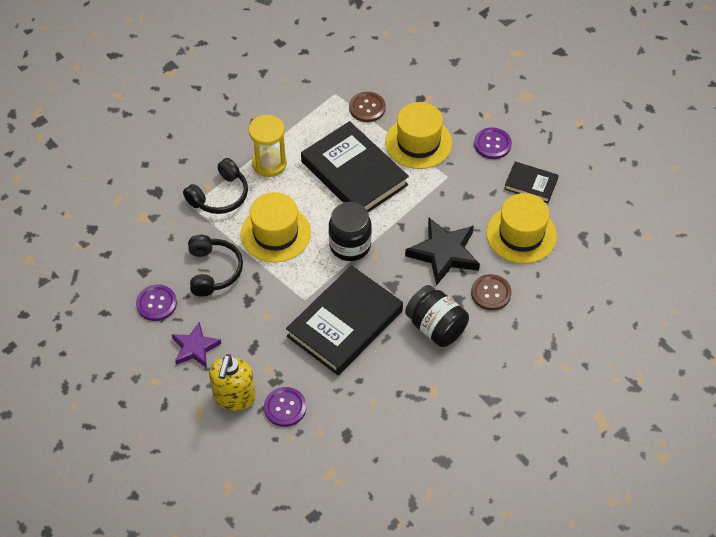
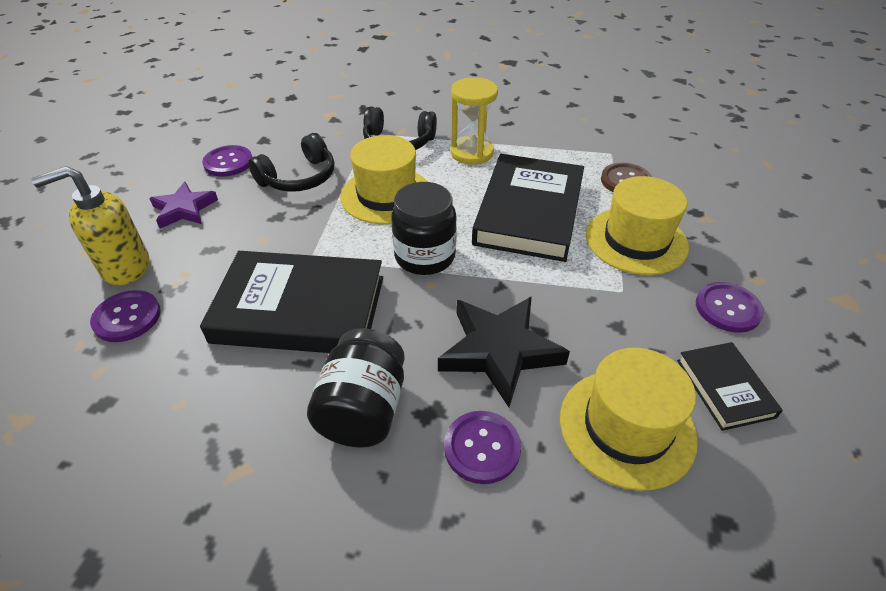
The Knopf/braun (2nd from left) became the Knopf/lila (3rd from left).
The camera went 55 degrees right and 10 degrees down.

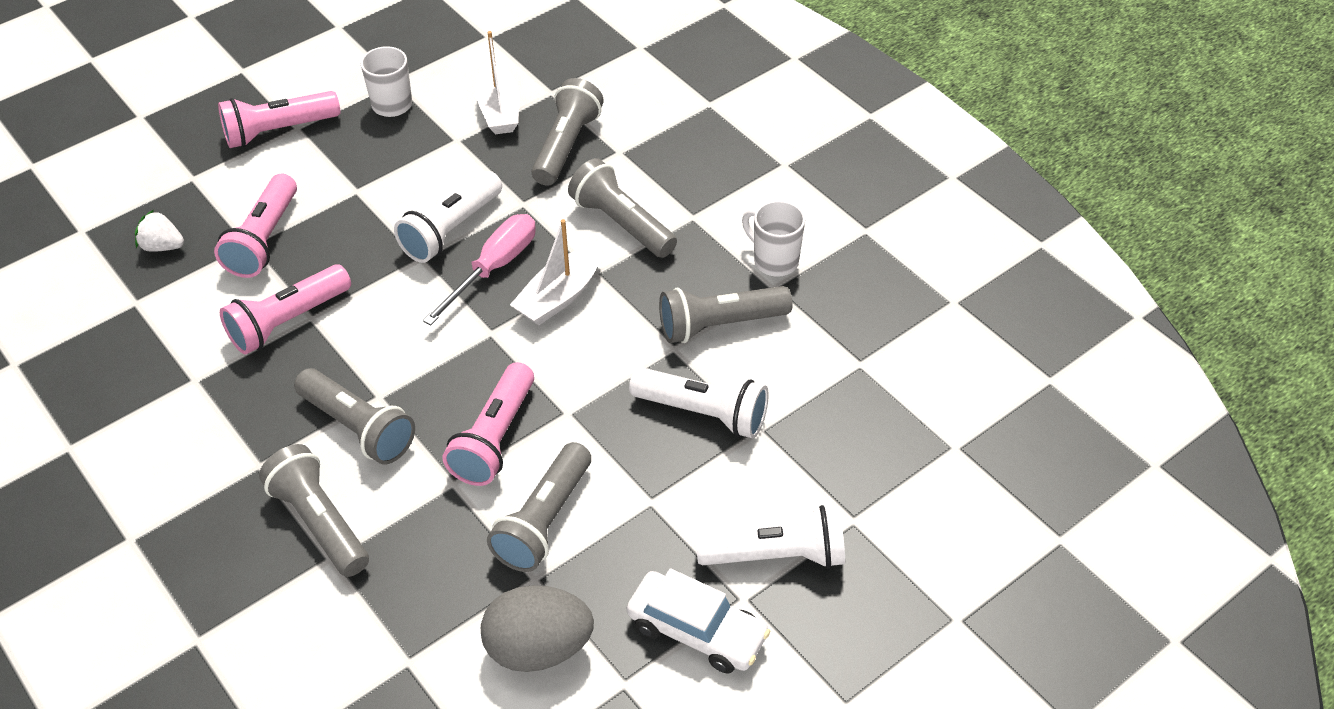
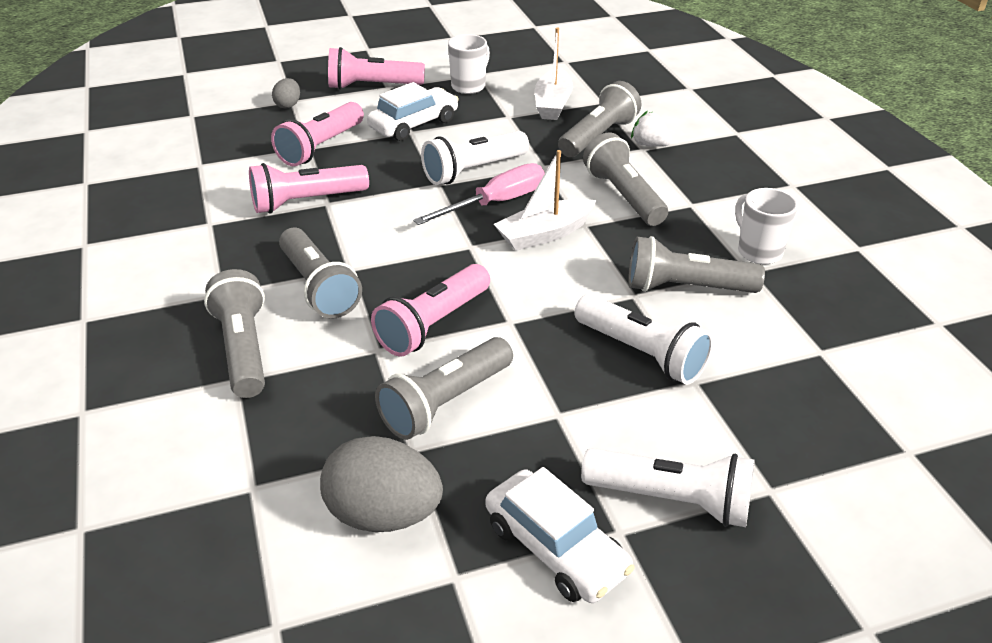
The Ei/grau (1st from left) appeared.
The Auto/weiß (1st from left) appeared.
The Erdbeere/weiß moved.
The camera went 20 degrees right and 10 degrees down.

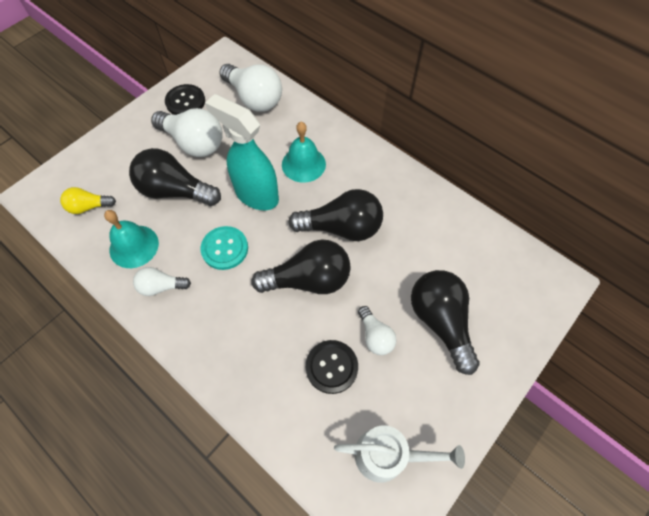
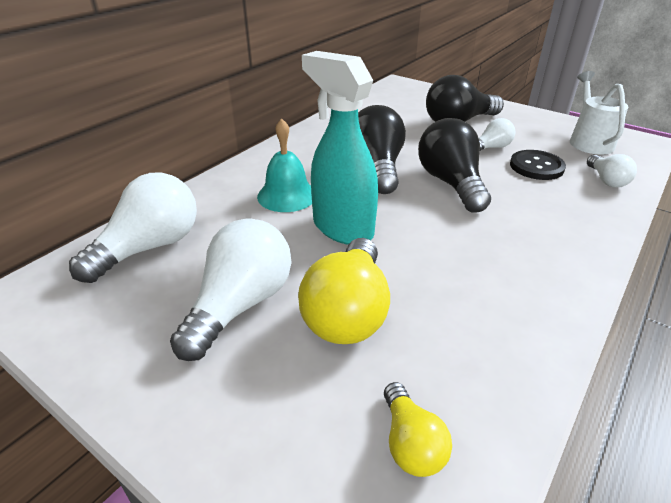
The Glocke/türkis (1st from left) disappeared.
The Knopf/schwarz (1st from left) disappeared.
The Knopf/türkis disappeared.
The Glühbirne/weiß (1st from left in the first image) moved.
The Glühbirne/schwarz (1st from left) became the Glühbirne/gelb (1st from left).
The Sprühflasche/türkis turned 105 degrees clockwise.
The camera went 95 degrees left and 25 degrees down.

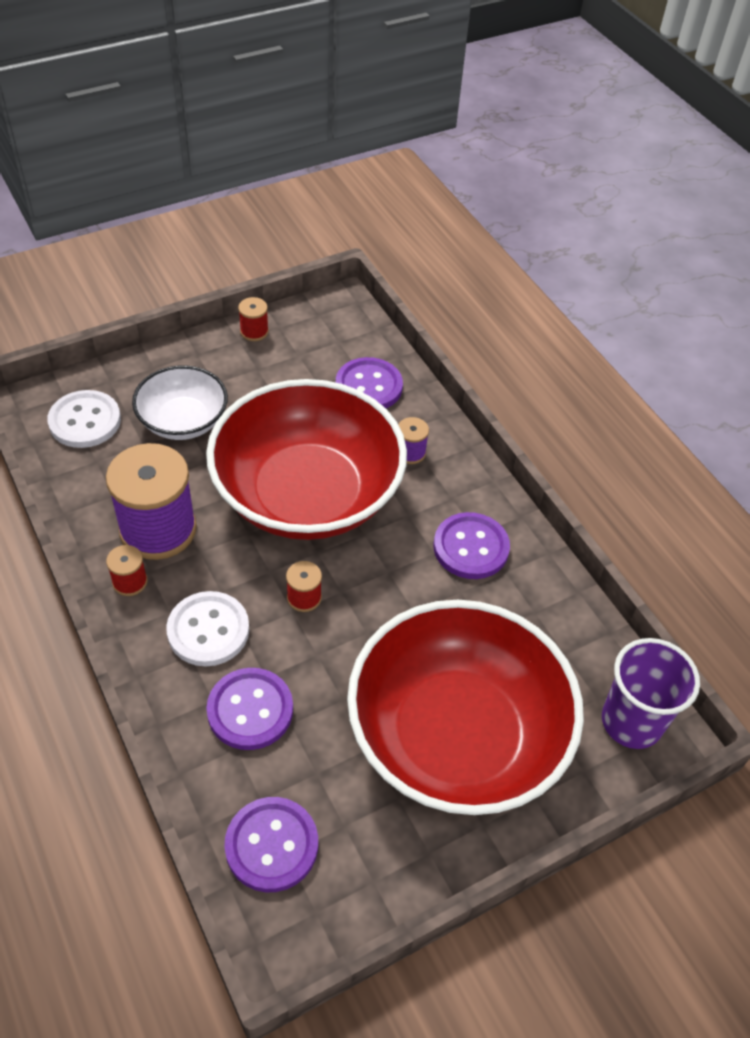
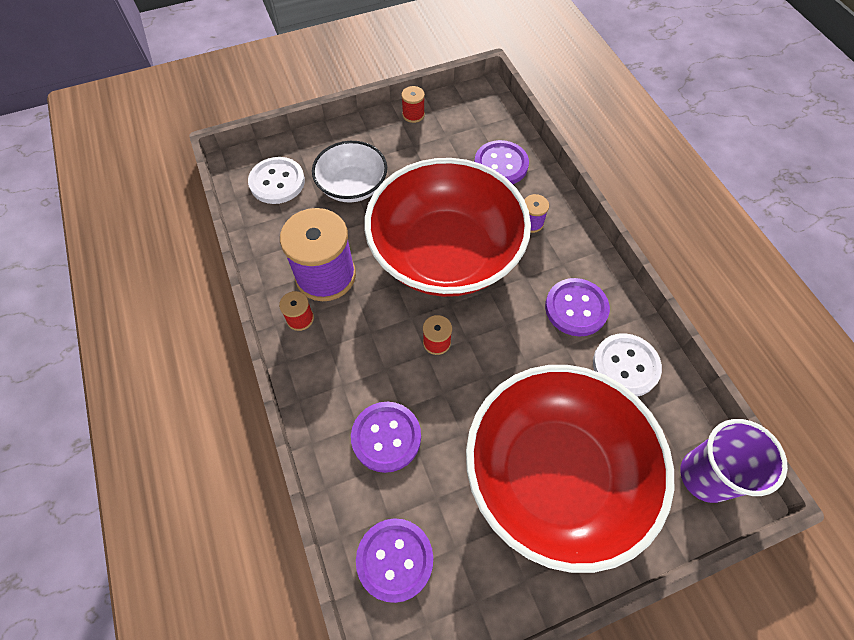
The Knopf/weiß (2nd from left) moved.
The camera went 10 degrees right and 10 degrees up.

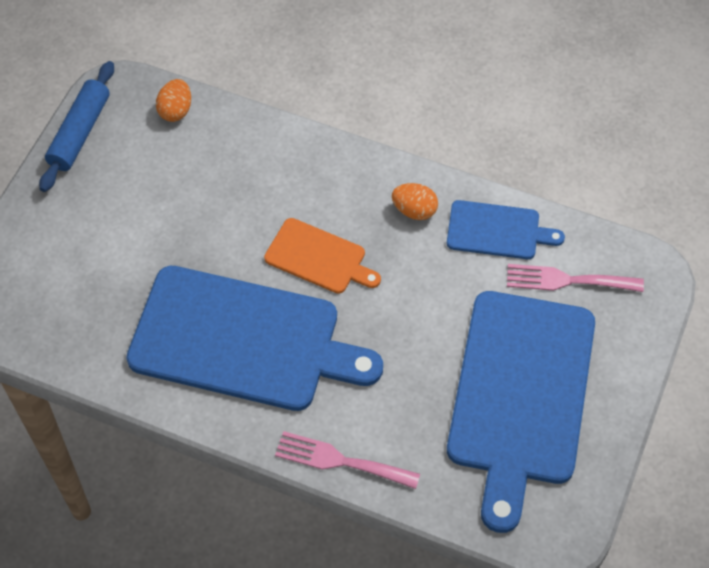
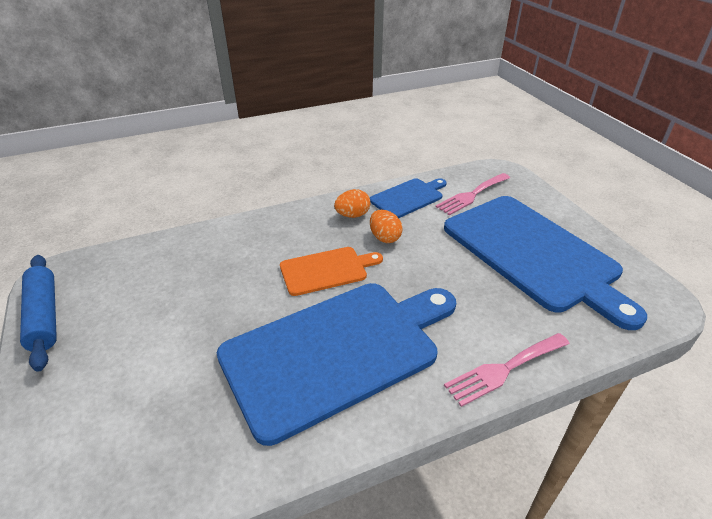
The Ei/orange (1st from left in the first image) moved.
The camera went 45 degrees left and 20 degrees down.

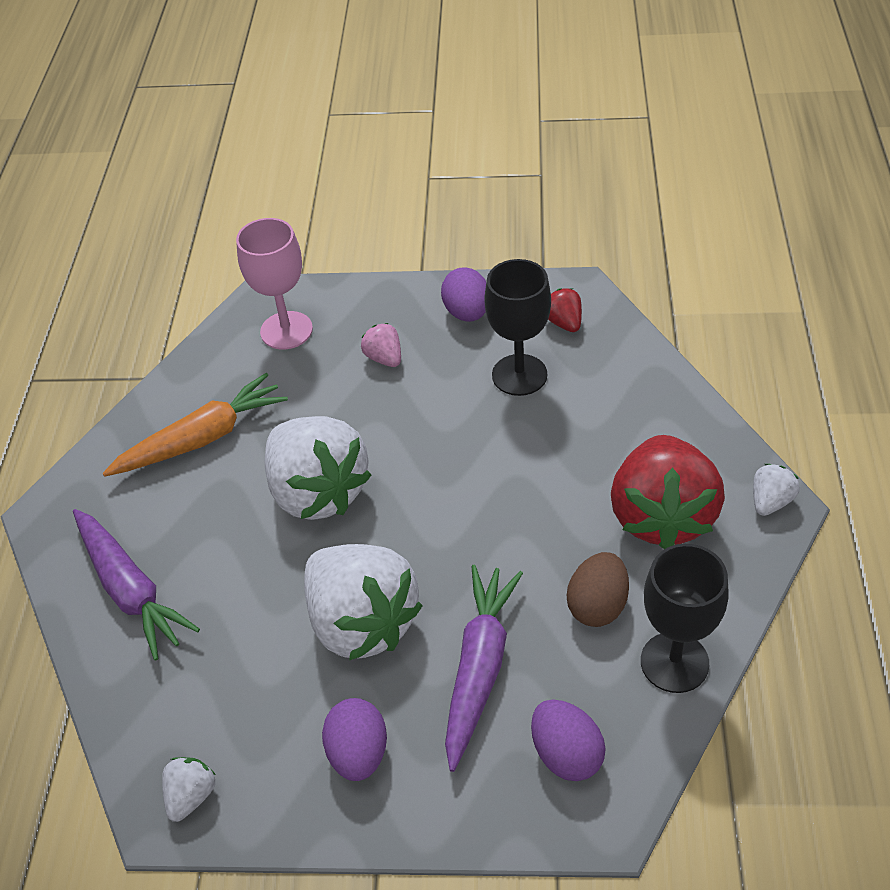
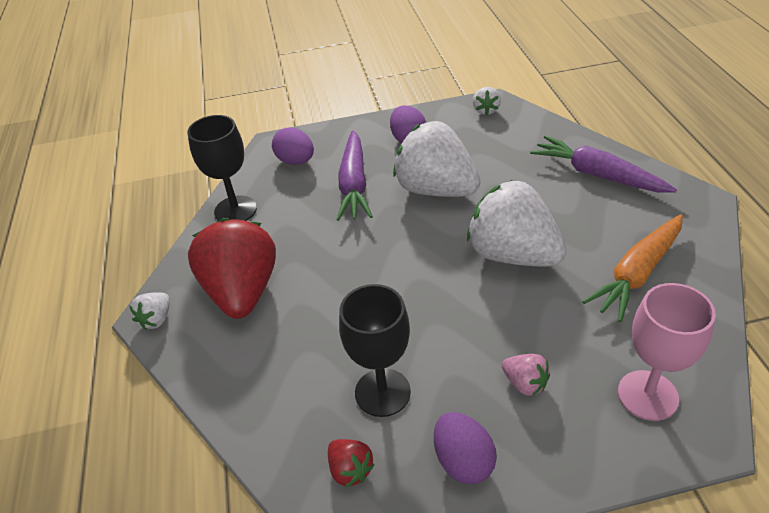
The Ei/braun disappeared.
The camera went 165 degrees right and 5 degrees down.

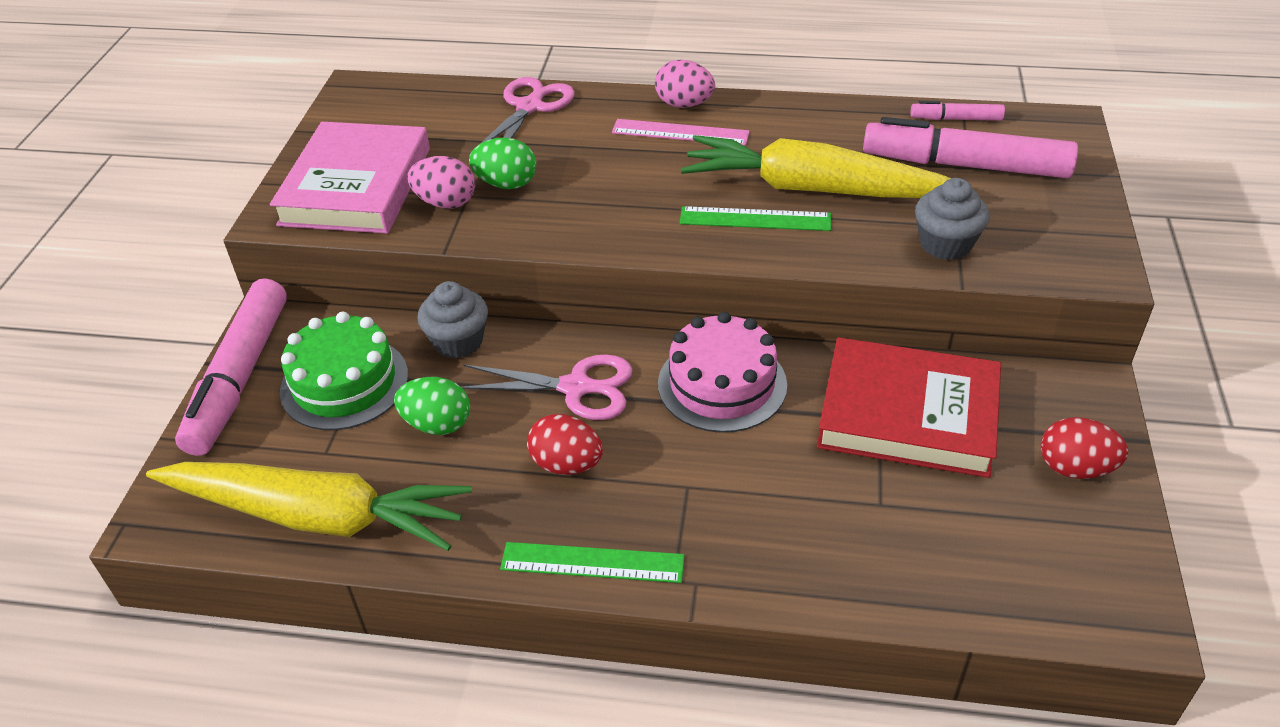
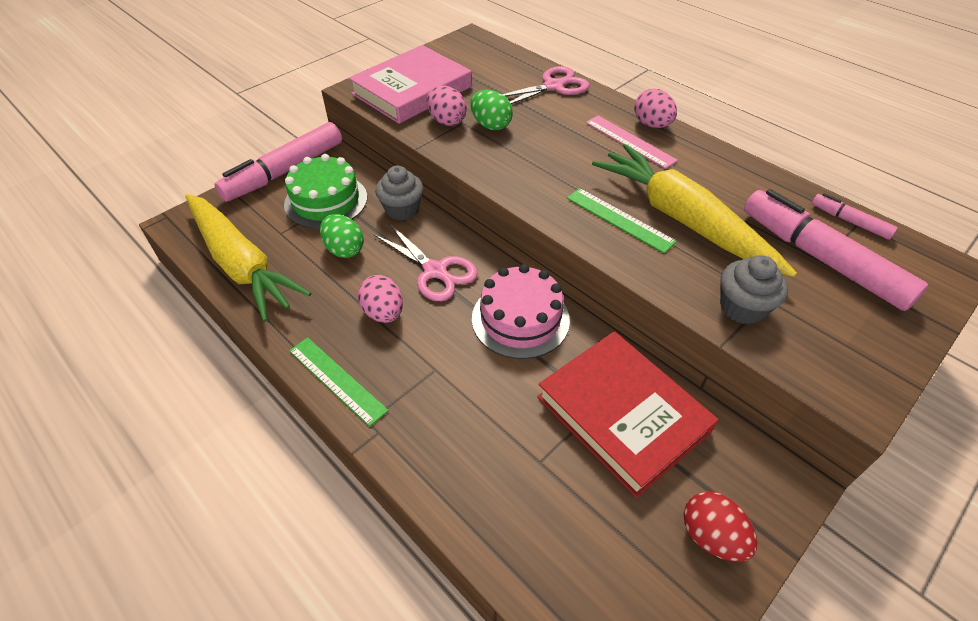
The Ei/rot (1st from left) became the Ei/rosa (1st from left).
The camera went 35 degrees right and 5 degrees up.

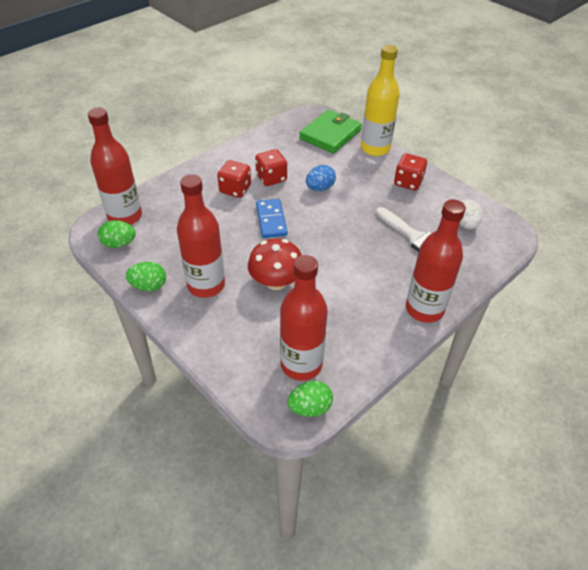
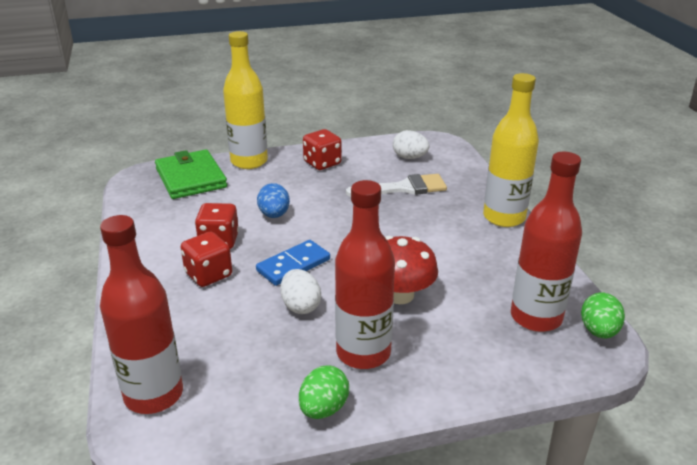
The Ei/grün (1st from left) disappeared.
The Ei/weiß (1st from left) appeared.
The Flasche/rot (4th from left) became the Flasche/gelb (2nd from left).
The Dominostein/blau turned 60 degrees counterclockwise.
The camera went 60 degrees left and 15 degrees down.

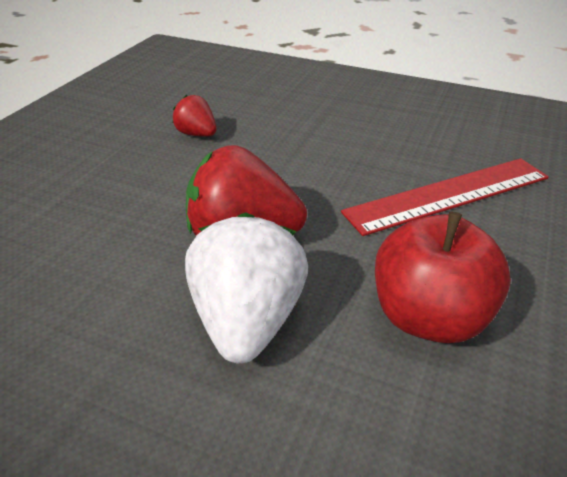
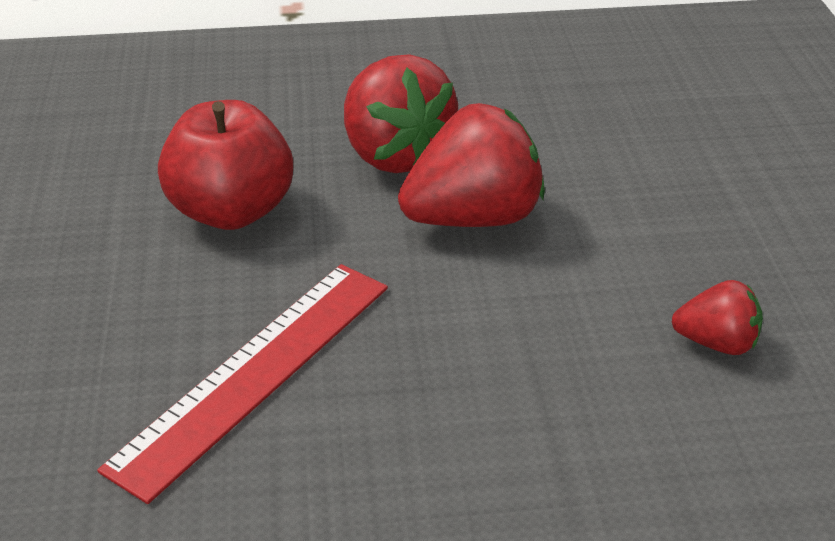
The Erdbeere/weiß became the Erdbeere/rot (1st from left).
The camera went 150 degrees right and 0 degrees up.

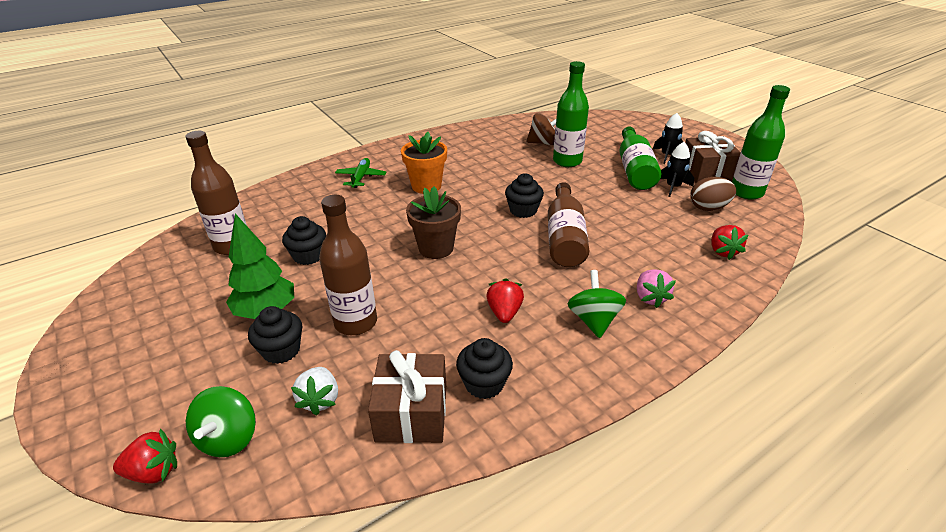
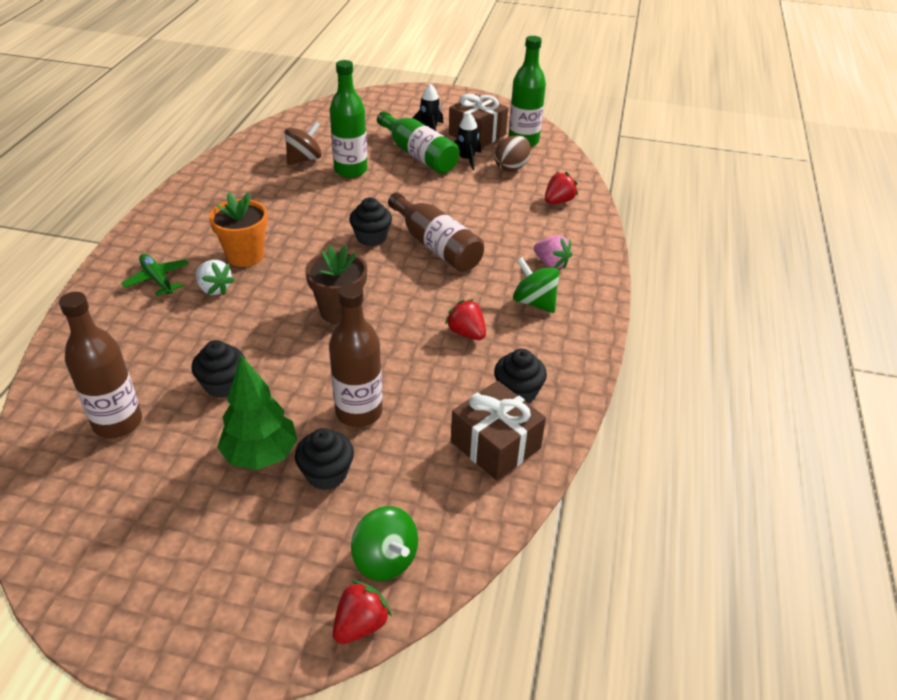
The Erdbeere/weiß moved.
The Erdbeere/rot (3rd from left) turned 90 degrees counterclockwise.
The camera went 45 degrees left and 5 degrees up.

